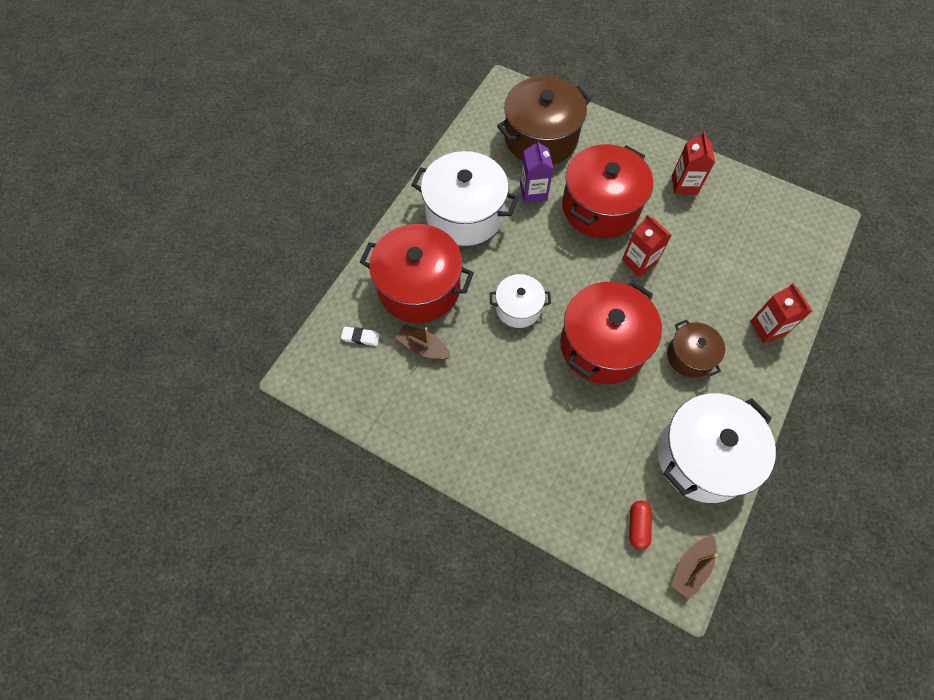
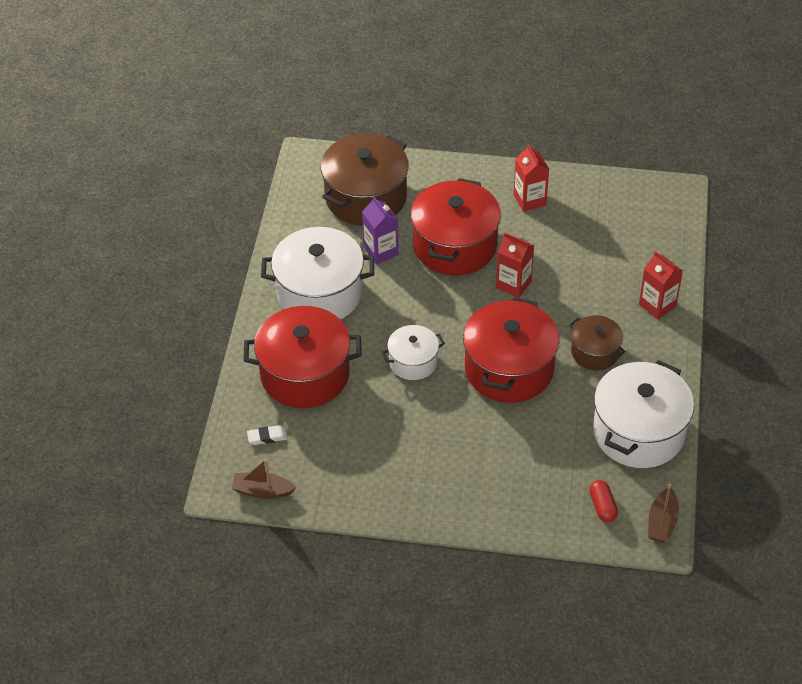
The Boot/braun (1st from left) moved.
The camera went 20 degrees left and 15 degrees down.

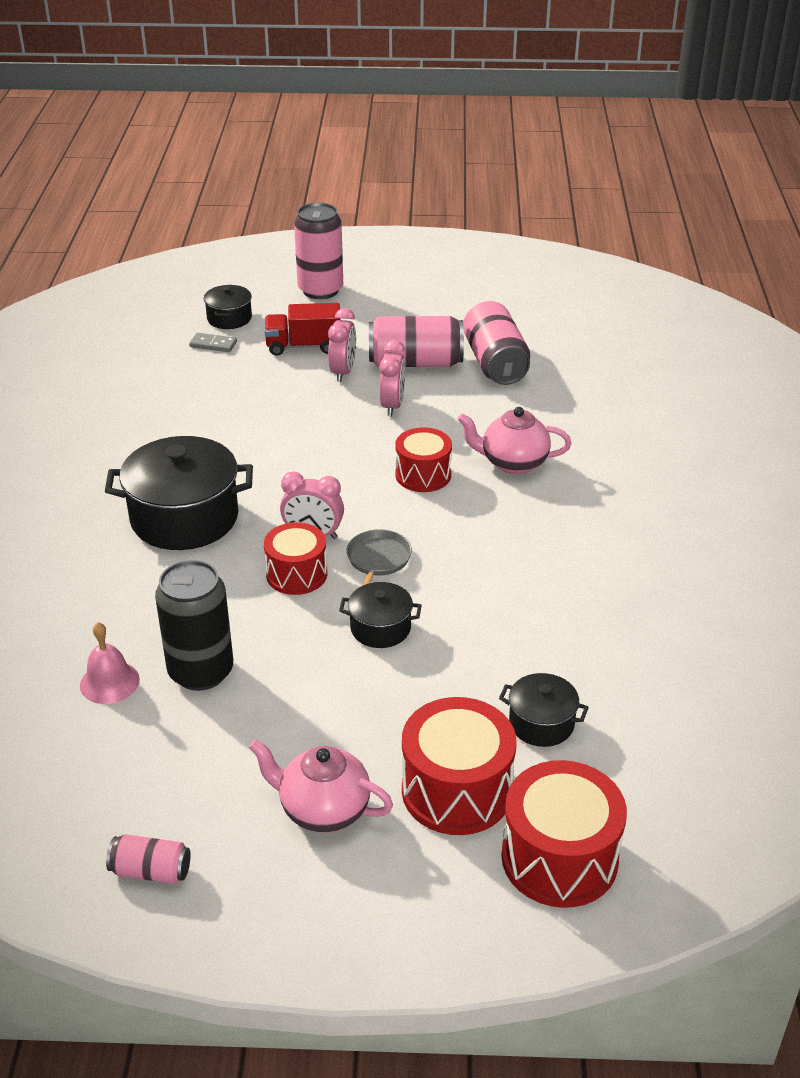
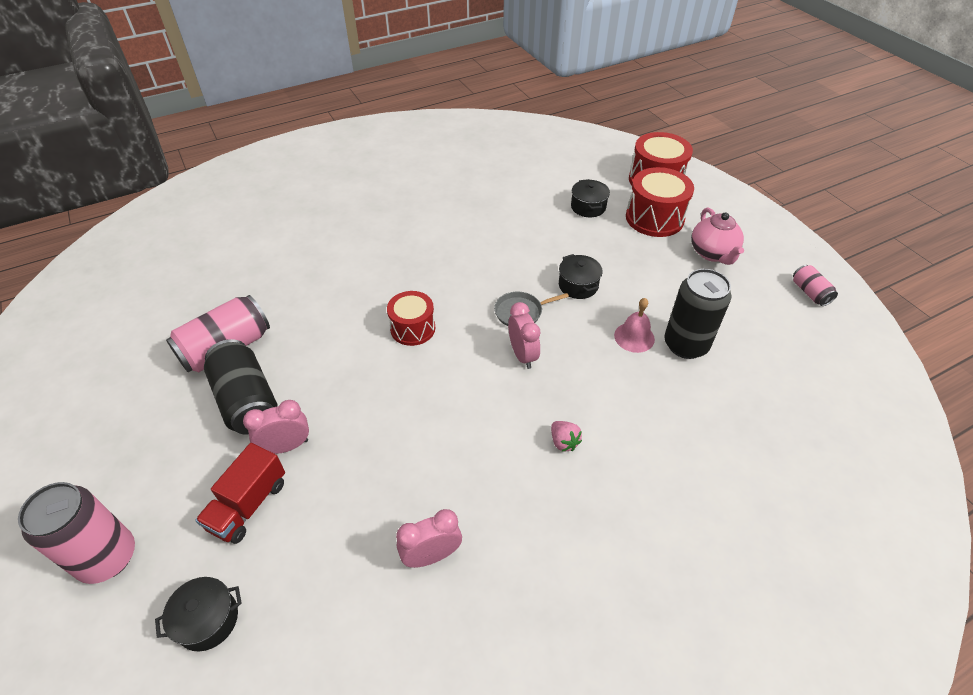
The Dominostein/grau disappeared.
The Trommel/rot (1st from left) disappeared.
The Teekanne/rosa (2nd from left) disappeared.
The Glocke/rosa moved.
The Wecker/rosa (3rd from left in the first image) moved.
The Kochtopf/schwarz (1st from left) was replaced by the Erdbeere/rosa.
The Dose/rosa (3rd from left) became the Dose/schwarz (1st from left).
The Lastwagen/rot turned 60 degrees clockwise.
The camera went 120 degrees left and 10 degrees up.

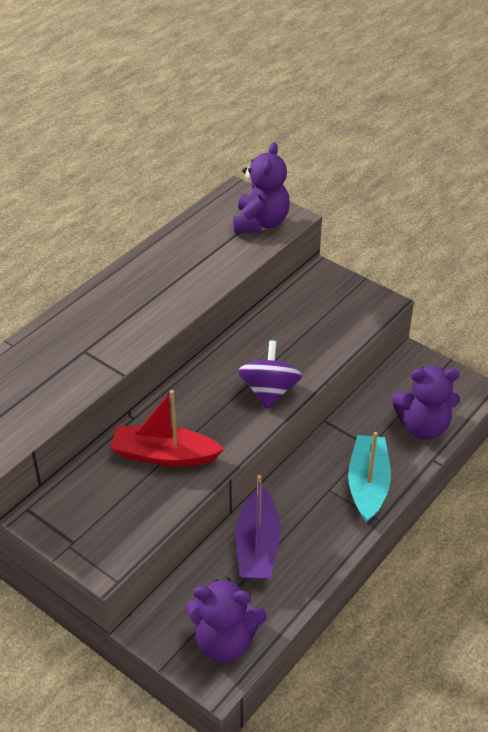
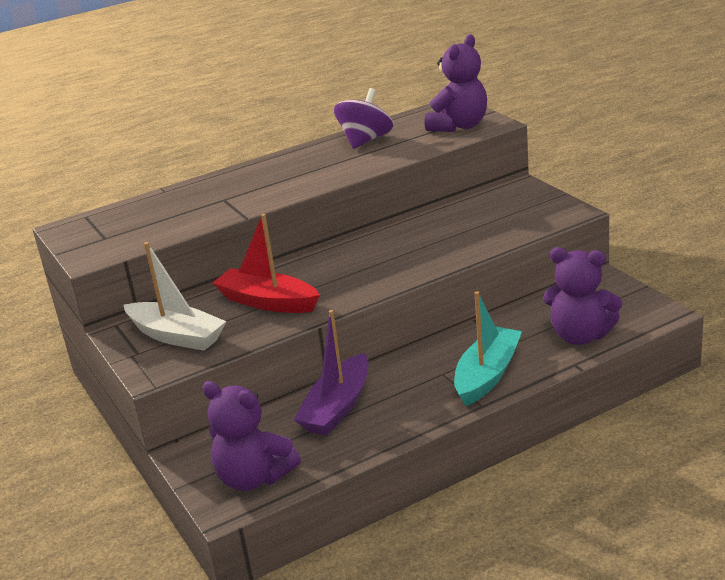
The Boot/weiß appeared.
The Kreisel/lila moved.
The camera went 25 degrees right and 15 degrees down.

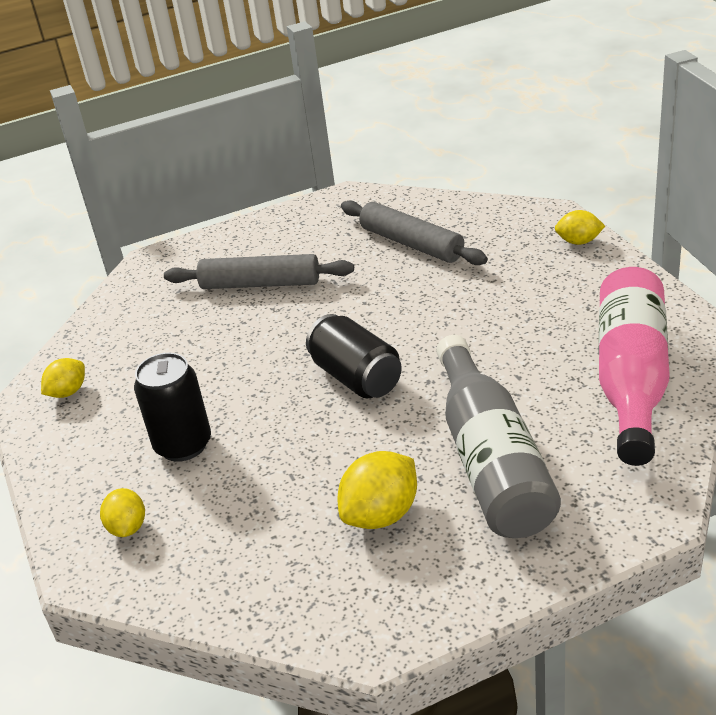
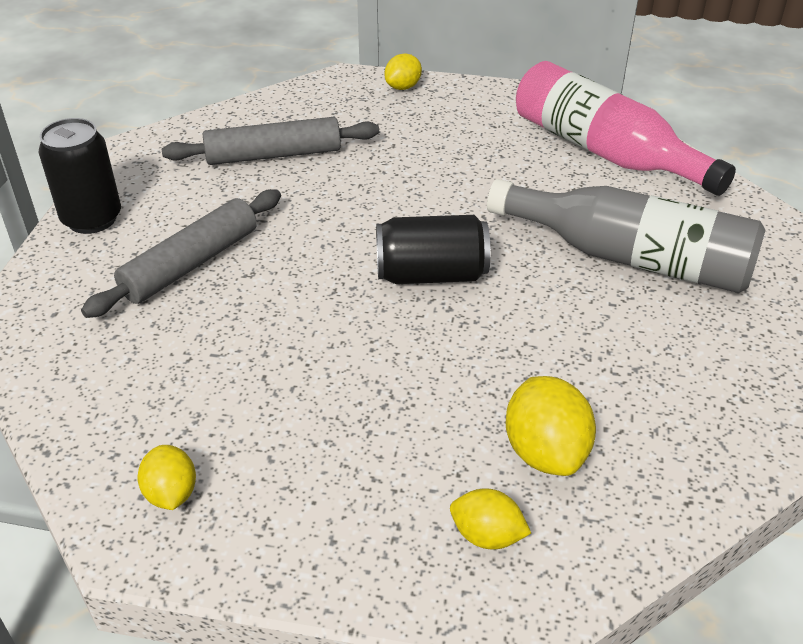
The Dose/schwarz (1st from left) moved.
The Zitrone/gelb (3rd from left in the first image) moved.
The camera went 60 degrees left and 5 degrees up.

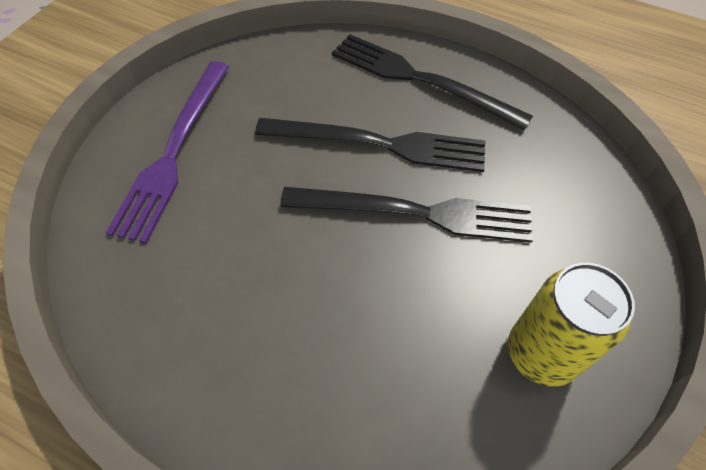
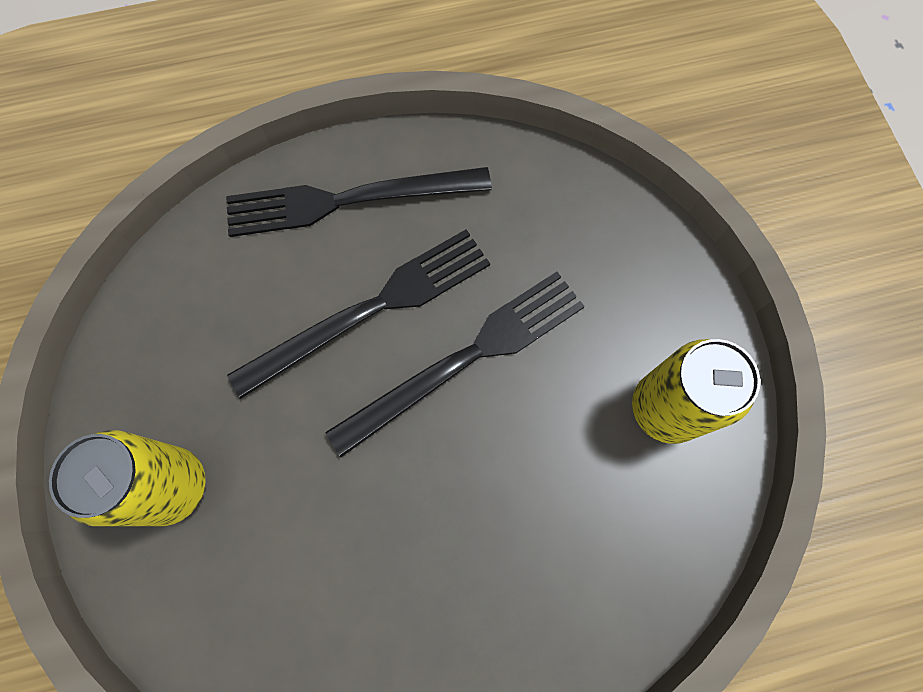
The Gabel/lila was replaced by the Dose/gelb (1st from left).
The camera went 40 degrees left and 15 degrees up.

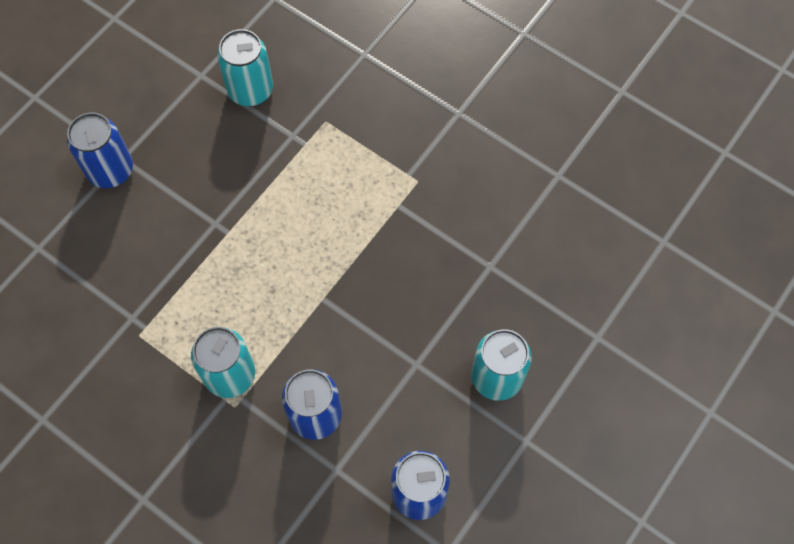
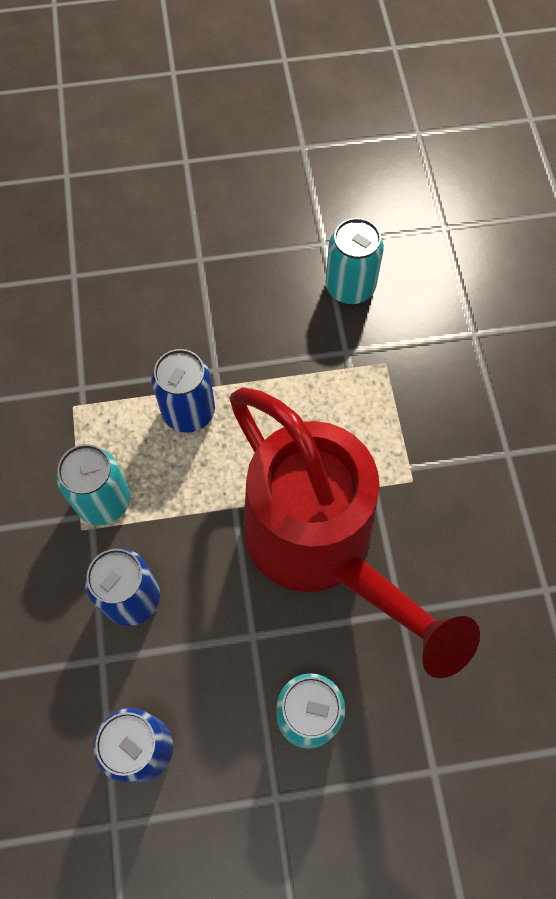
The Gießkanne/rot appeared.
The Dose/blau (1st from left in the first image) moved.
The camera went 45 degrees right and 0 degrees up.

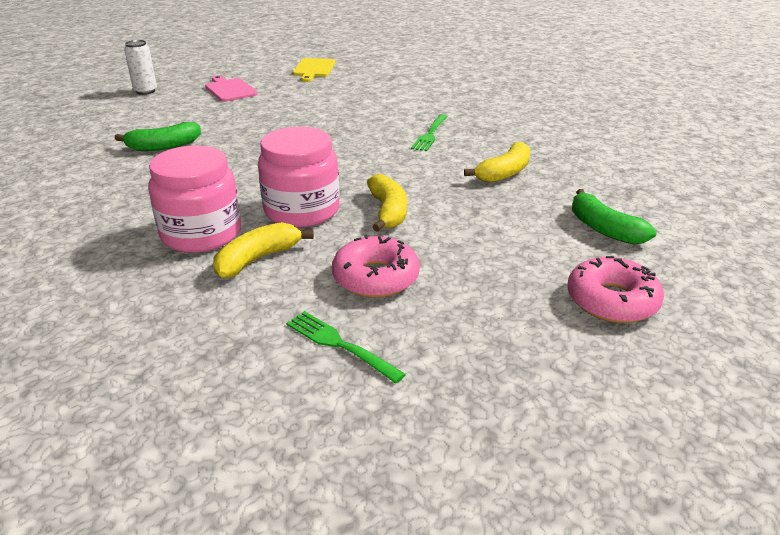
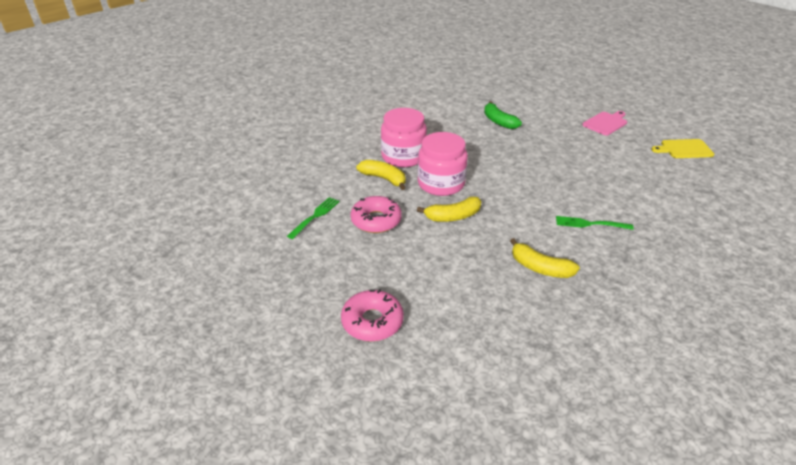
The Dose/weiß disappeared.
The Banane/grün (2nd from left) disappeared.
The camera went 80 degrees right and 5 degrees up.

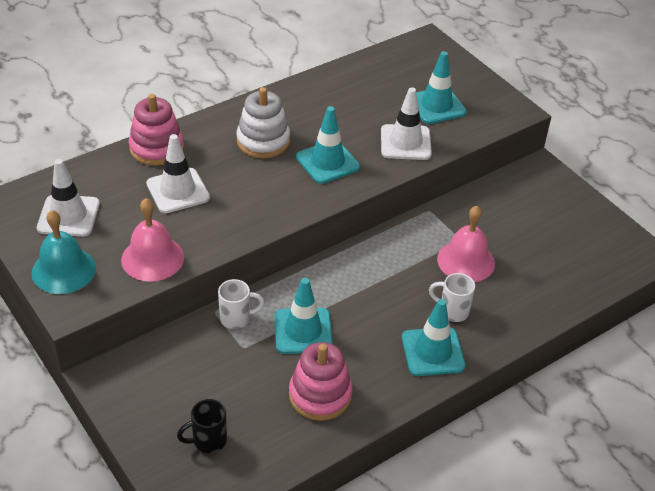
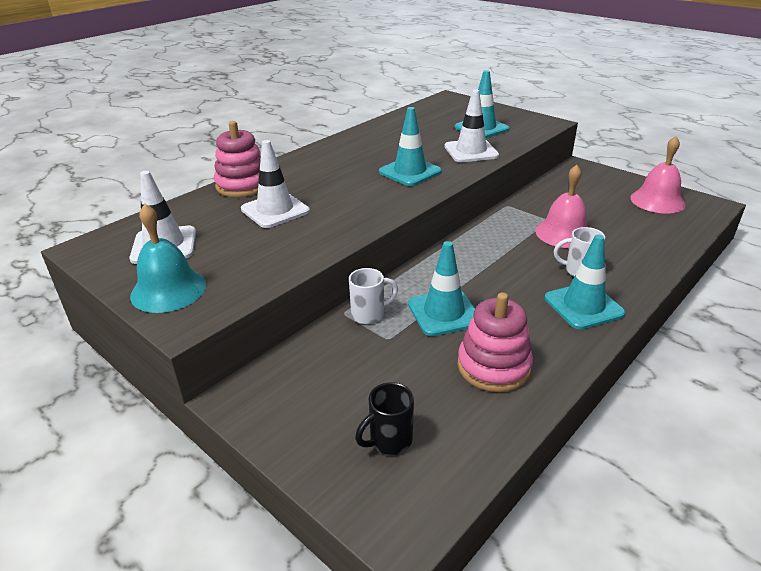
The Stapelspielzeug/weiß disappeared.
The Glocke/rosa (1st from left in the first image) moved.
The camera went 10 degrees left and 10 degrees down.

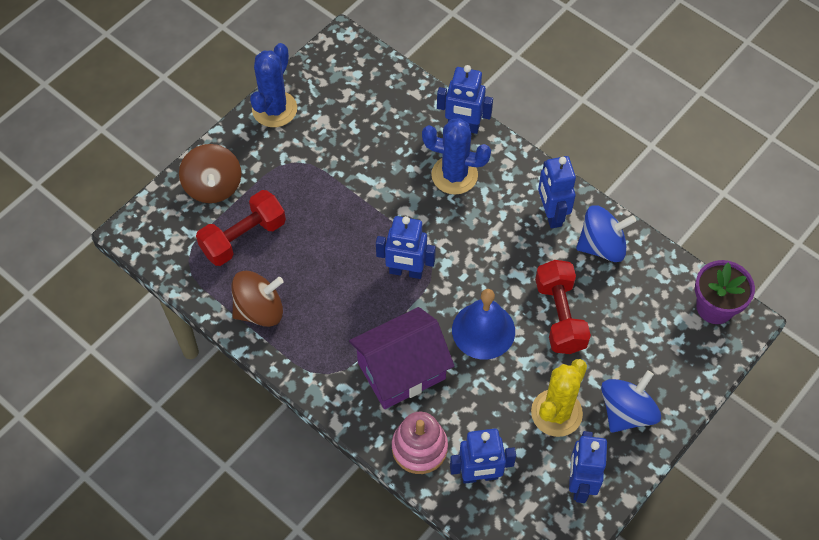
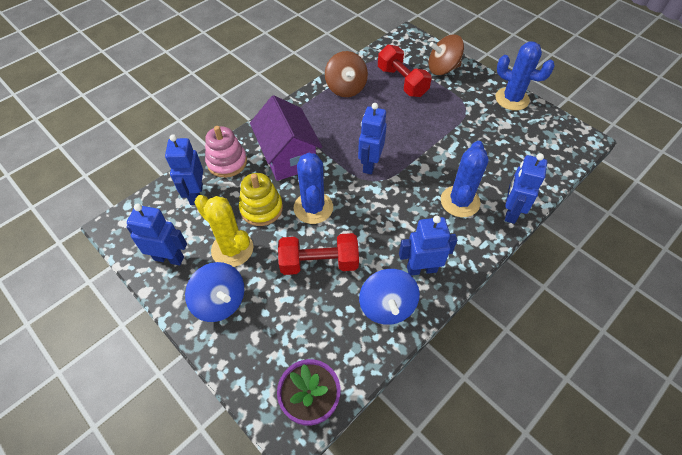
The Stapelspielzeug/gelb appeared.
The Glocke/blau was replaced by the Kaktus/blau (1st from left).
The camera went 95 degrees right and 5 degrees down.

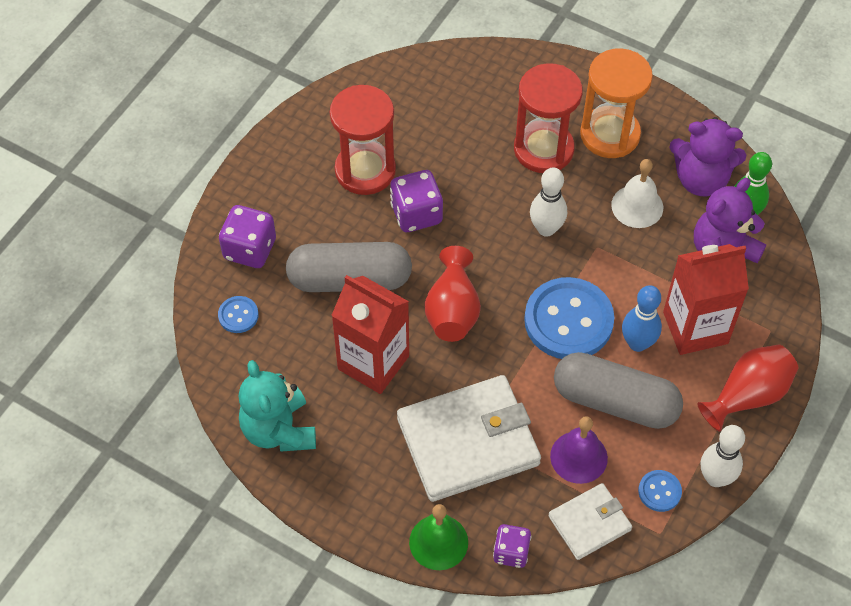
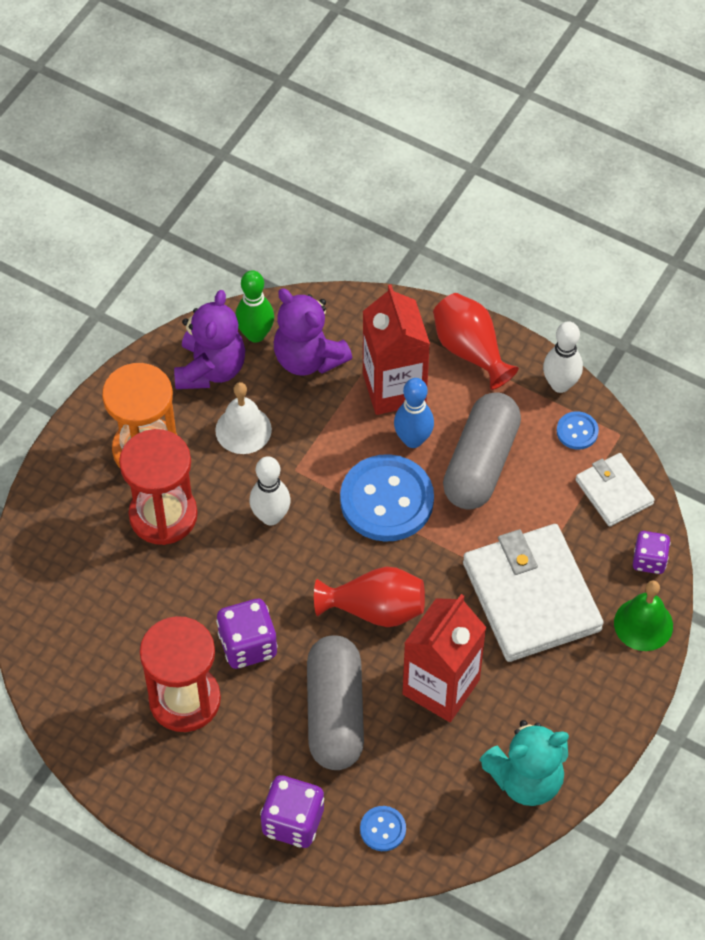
The Glocke/lila disappeared.
The camera went 90 degrees left and 0 degrees up.

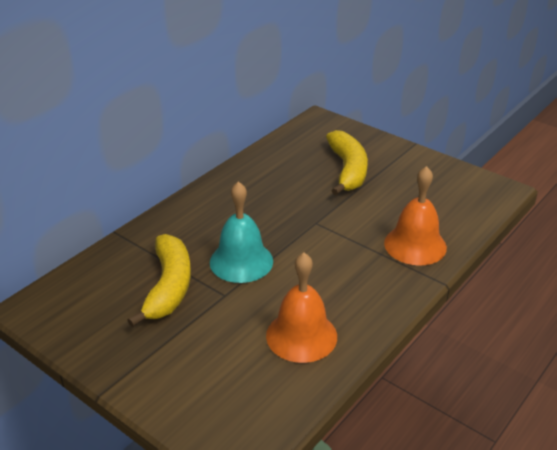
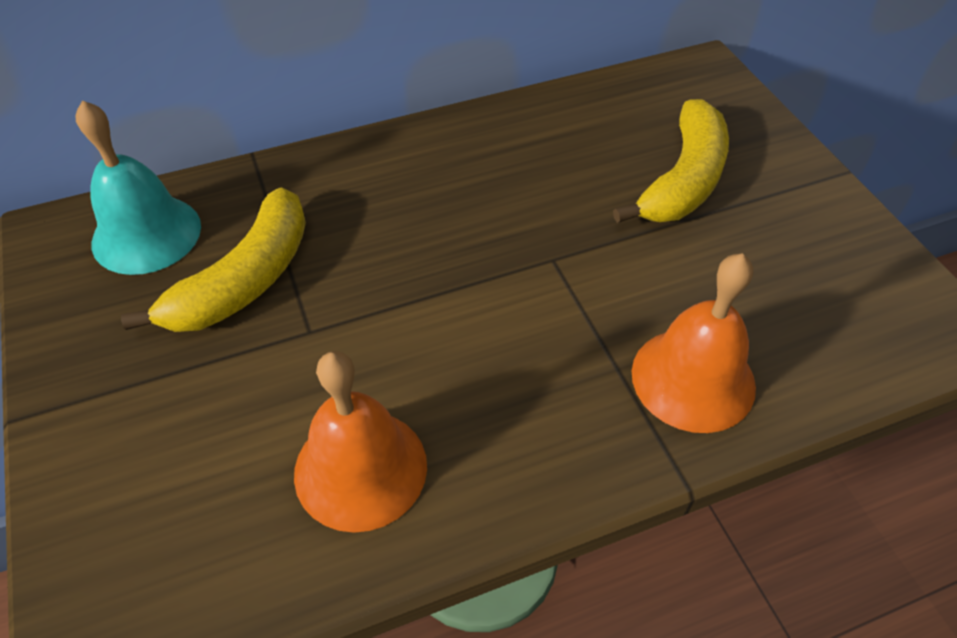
The Glocke/türkis moved.
The camera went 30 degrees right and 15 degrees up.

